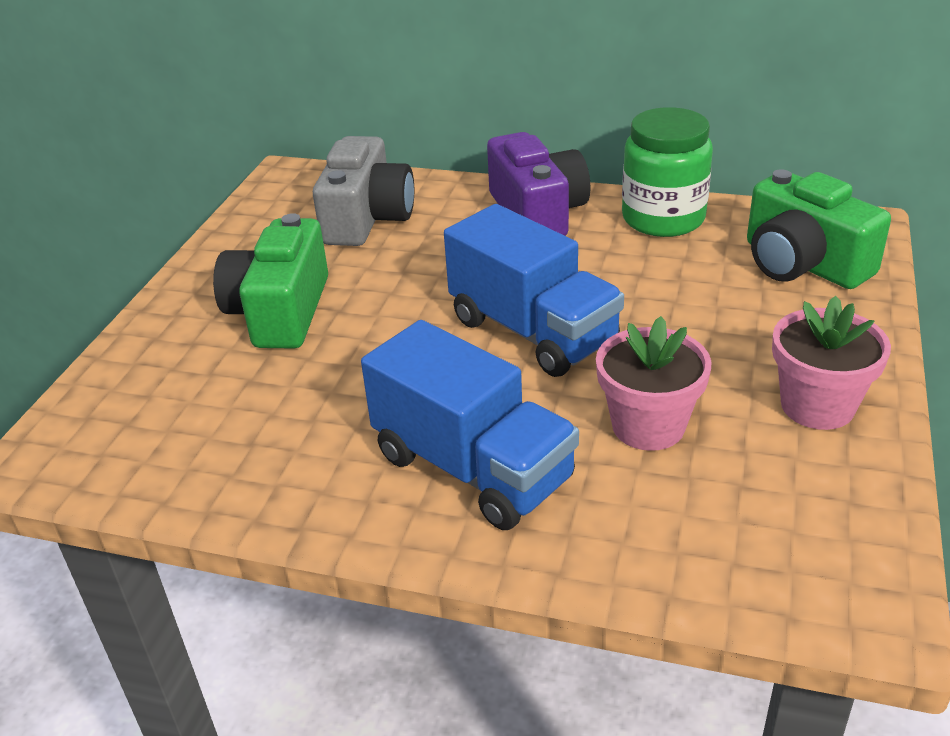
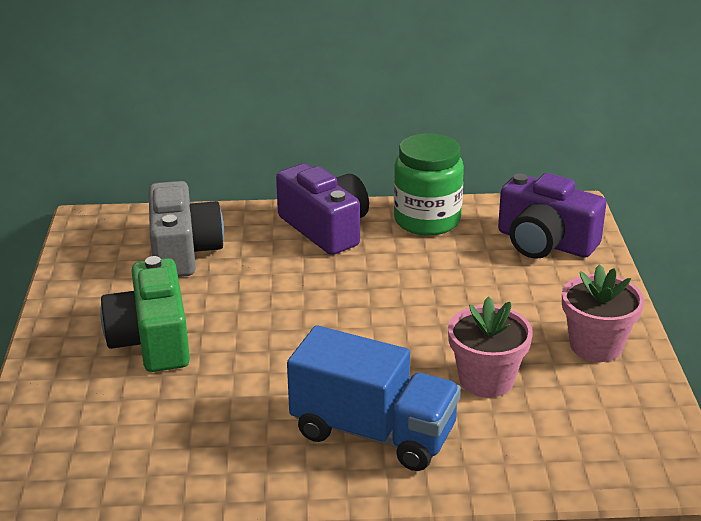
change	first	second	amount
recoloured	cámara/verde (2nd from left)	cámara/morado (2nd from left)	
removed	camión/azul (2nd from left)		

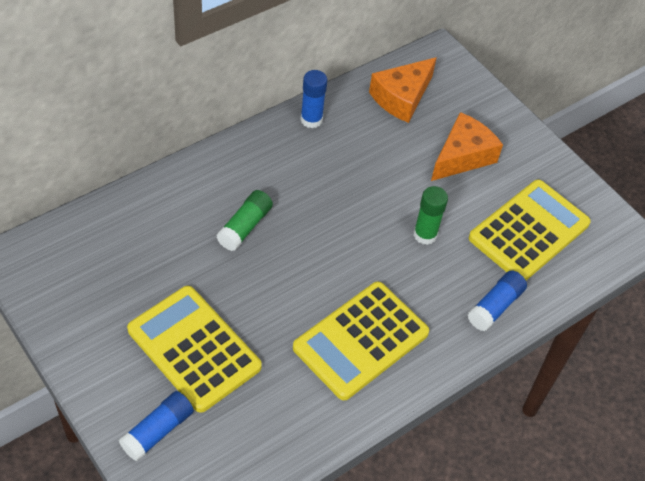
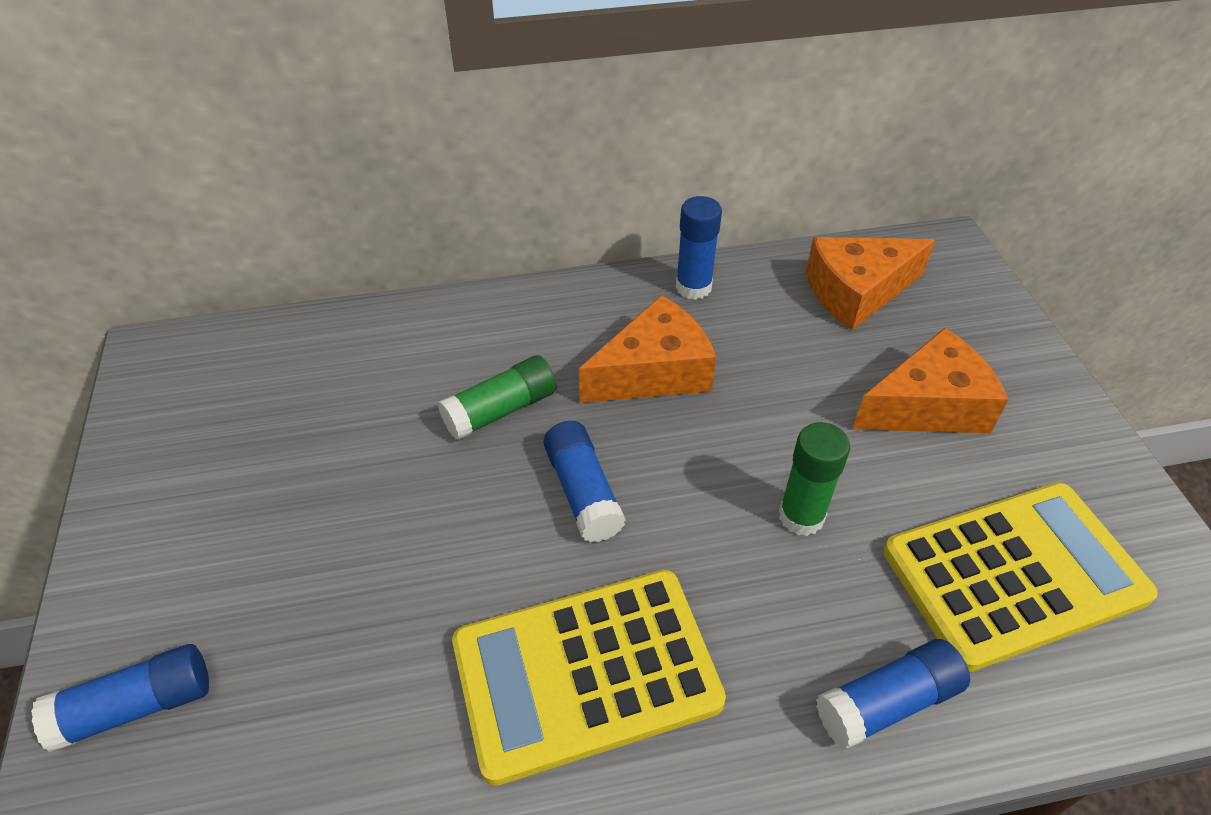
change	first	second	amount
added		barra de pegamento/azul (2nd from left)	
added		queso/naranja (1st from left)	
removed	calculadora/amarillo (1st from left)		

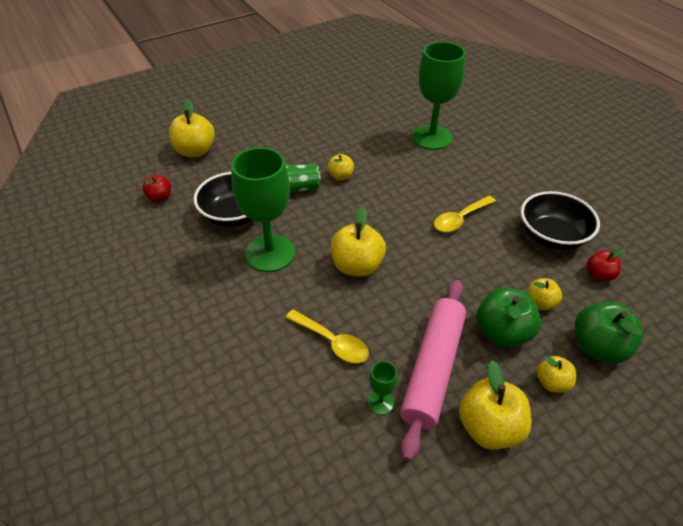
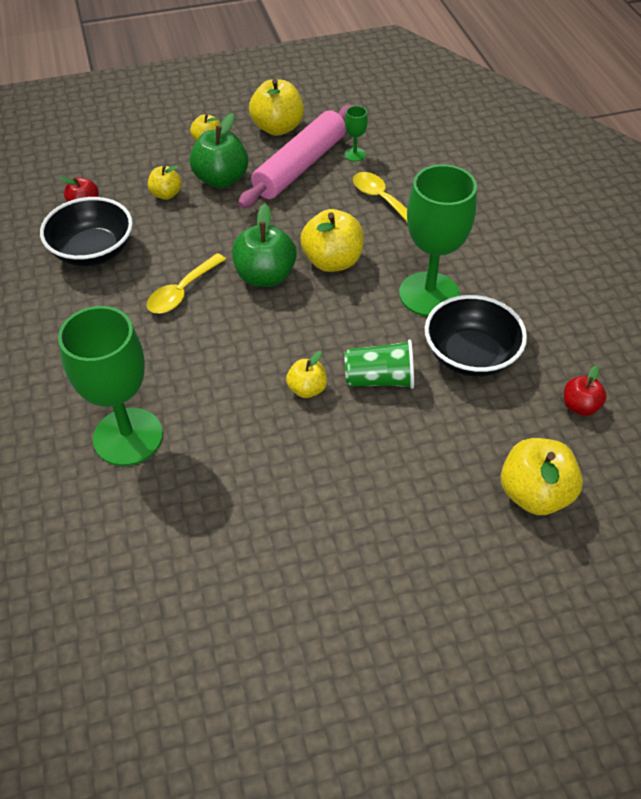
change	first	second	amount
turned	cuchara/amarillo (2nd from left in the first image)	cuchara/amarillo (1st from left)	150 degrees clockwise
moved	manzana/verde (2nd from left)		

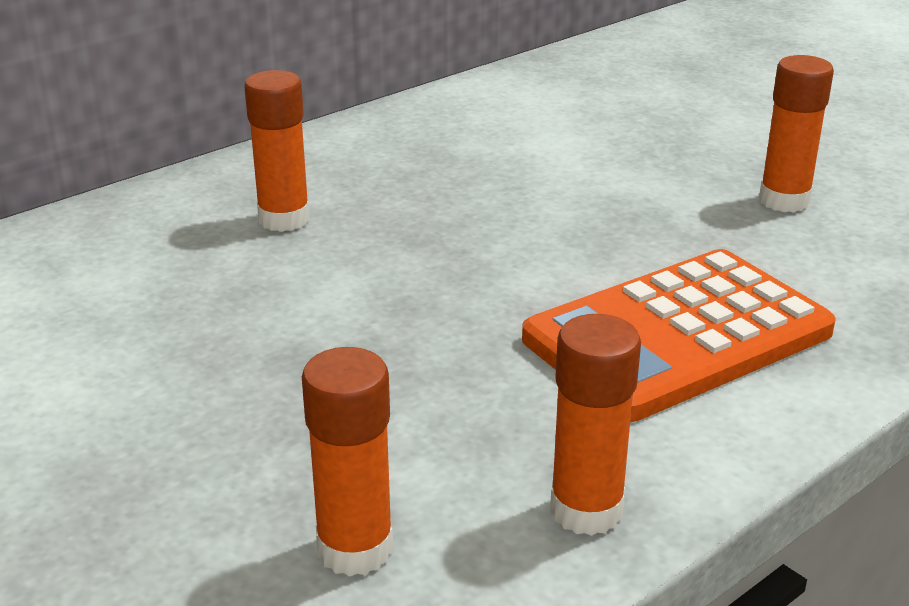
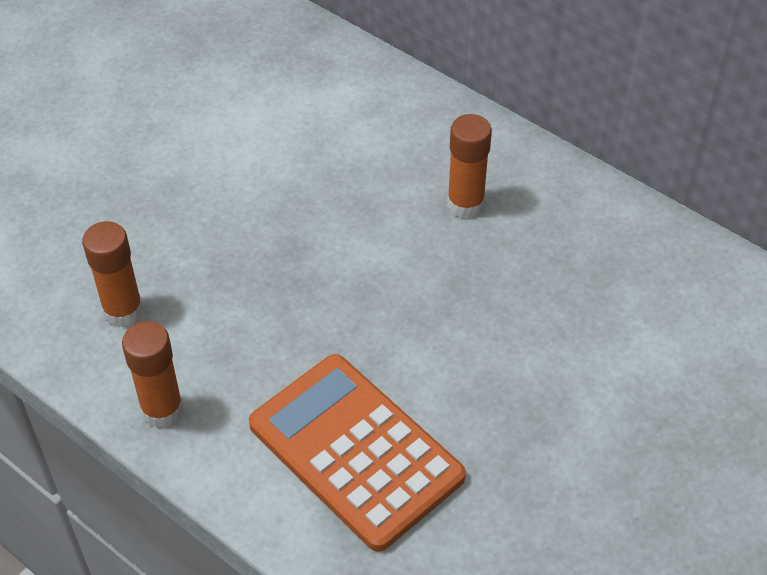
change	first	second	amount
removed	barra de pegamento/naranja (4th from left)		

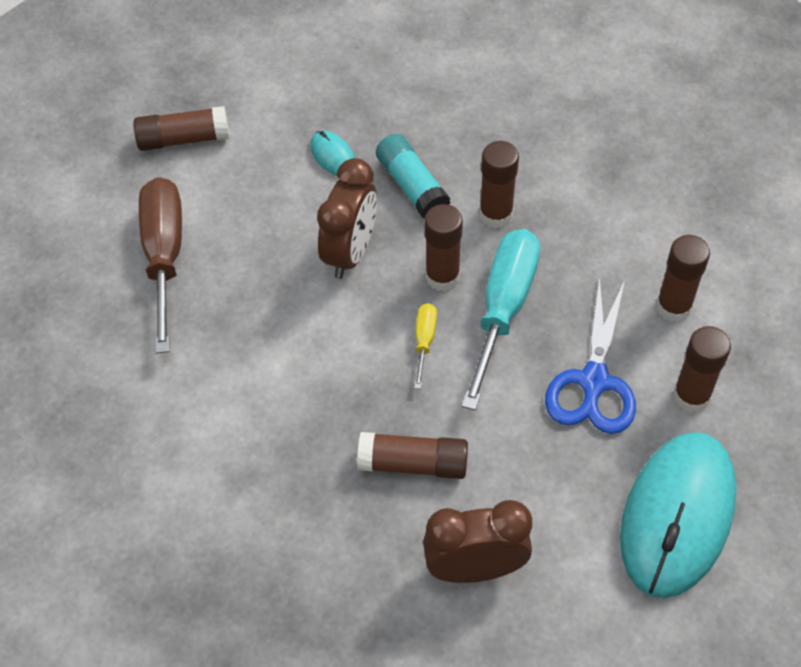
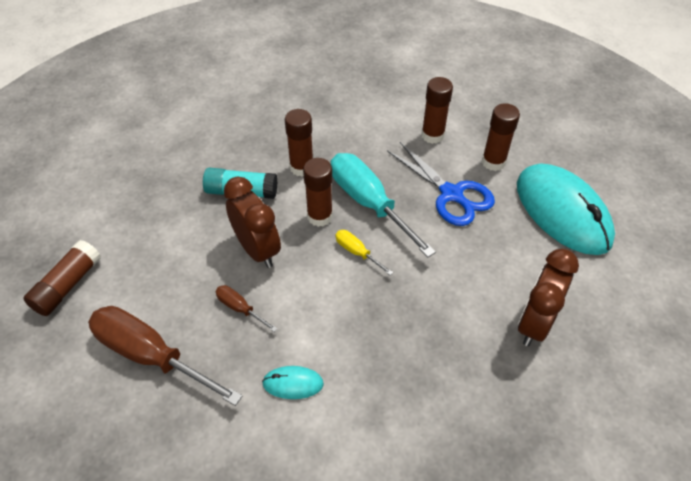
change	first	second	amount
added		destornillador/marrón (2nd from left)	
moved	ratón/turquesa (1st from left)		
removed	barra de pegamento/marrón (2nd from left)		

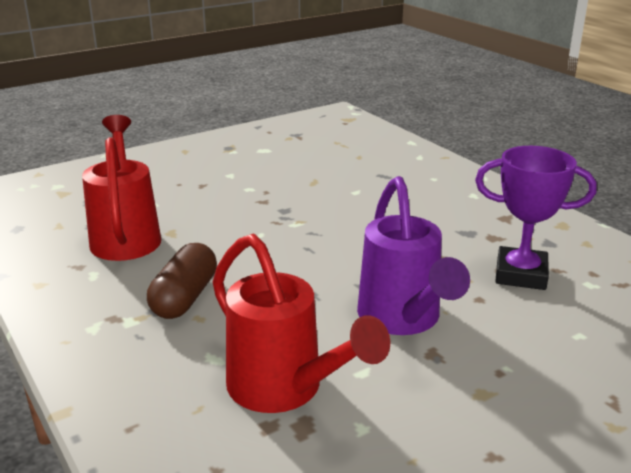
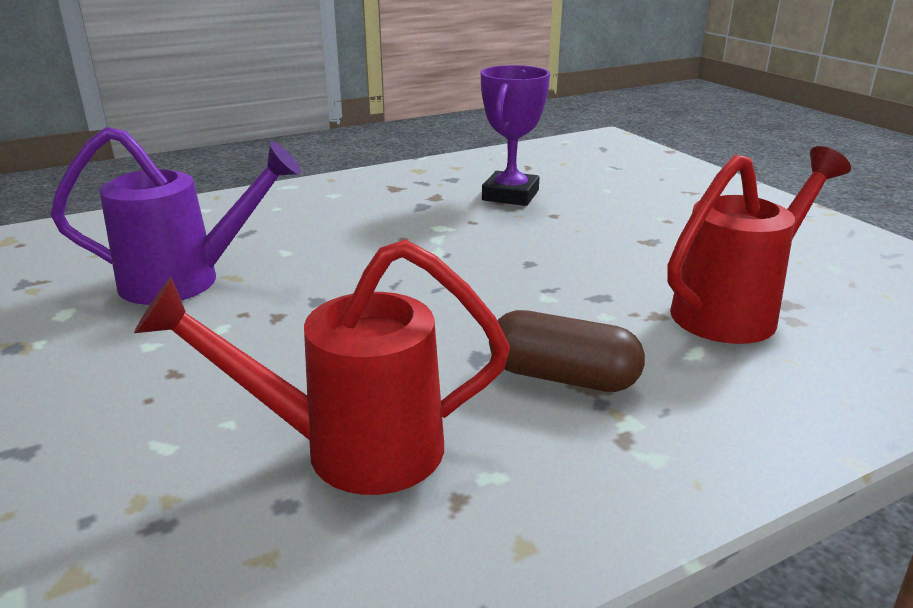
change	first	second	amount
moved	regadera/morado		

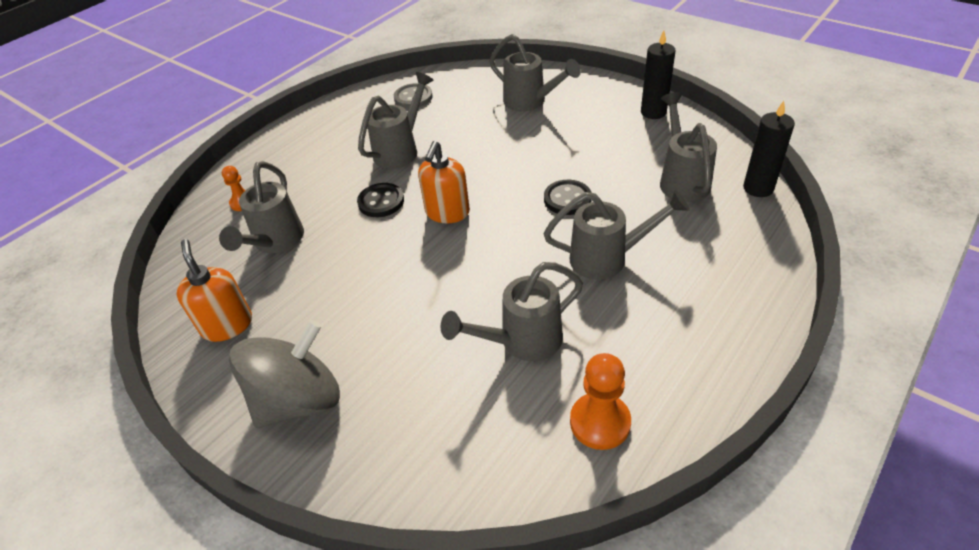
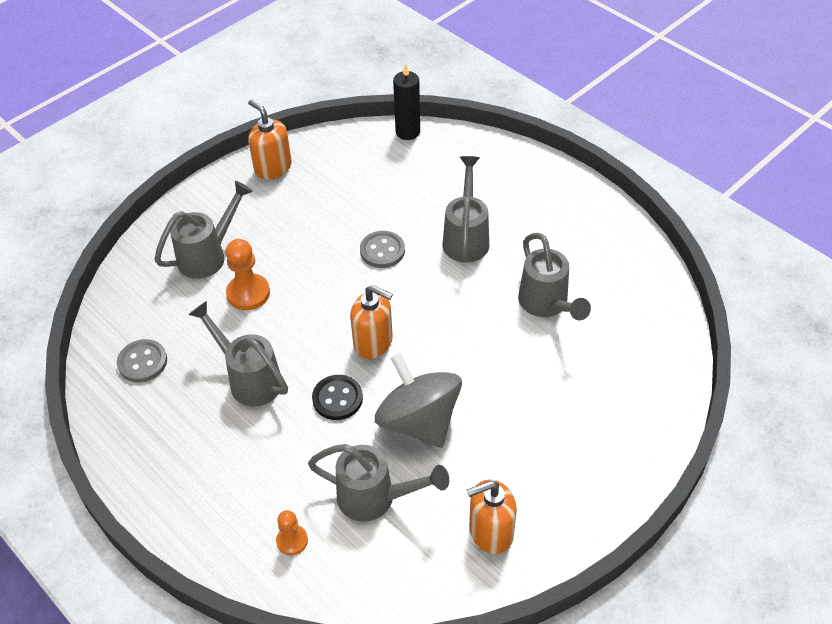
change	first	second	amount
moved	peón/naranja (2nd from left in the first image)	peón/naranja (1st from left)	
replaced	vela/negro (1st from left)	dispensador de jabón/naranja (1st from left)	
recoloured	botón/negro (2nd from left)	botón/gris (2nd from left)	
moved	peonza/gris		
removed	regadera/gris (6th from left)		

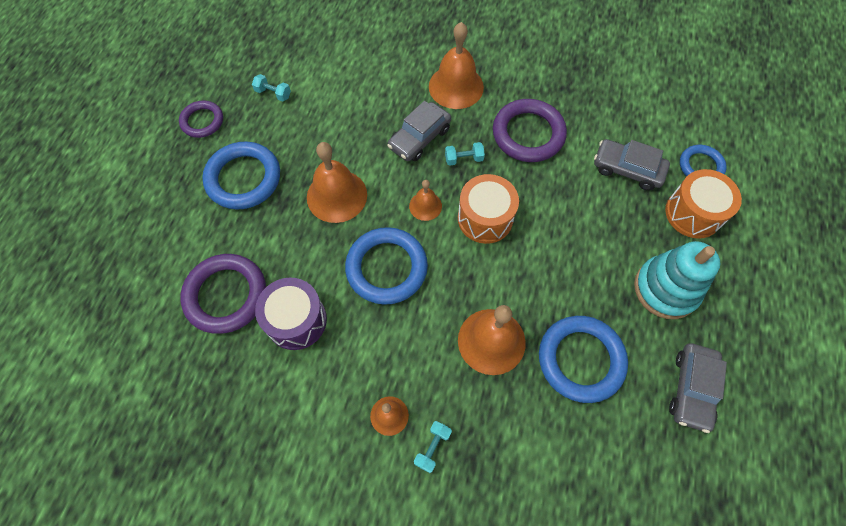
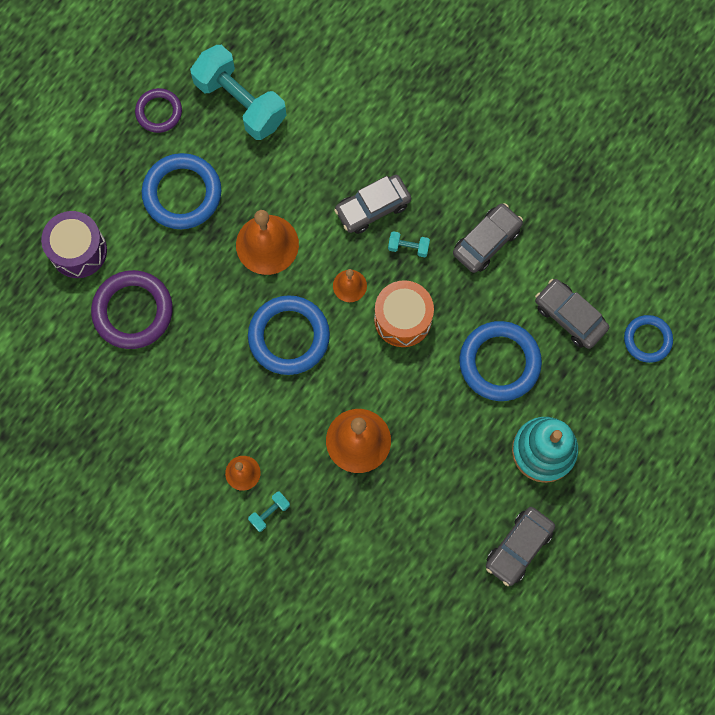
change	first	second	amount
moved	tambor/morado		
resized	mancuerna/turquesa (1st from left)		x2.49
replaced	anillo/morado (3rd from left)	coche/gris (2nd from left)	
moved	anillo/azul (3rd from left)		
removed	campana/naranja (4th from left)		
removed	tambor/naranja (2nd from left)		

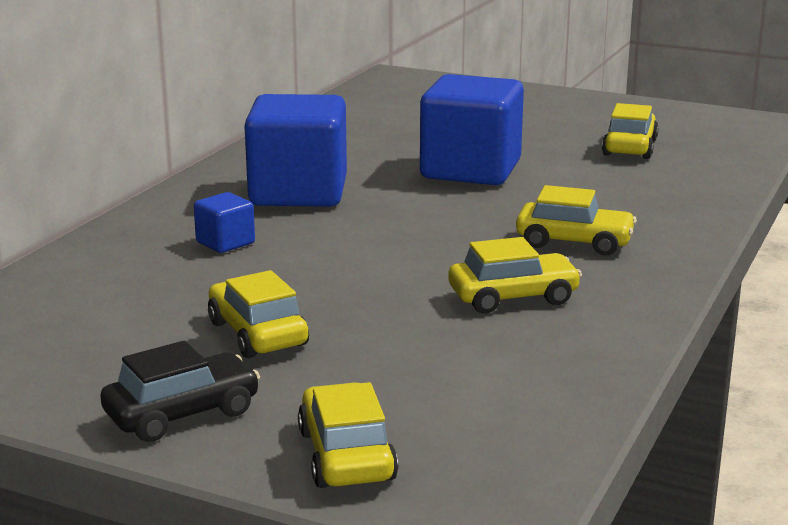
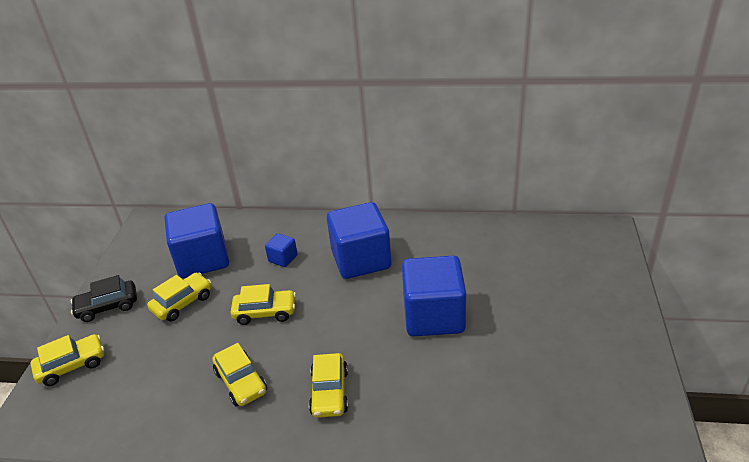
change	first	second	amount
turned	coche/negro		120 degrees clockwise
added		cubo/azul (1st from left)	
moved	coche/amarillo (5th from left in the first image)	coche/amarillo (4th from left)	

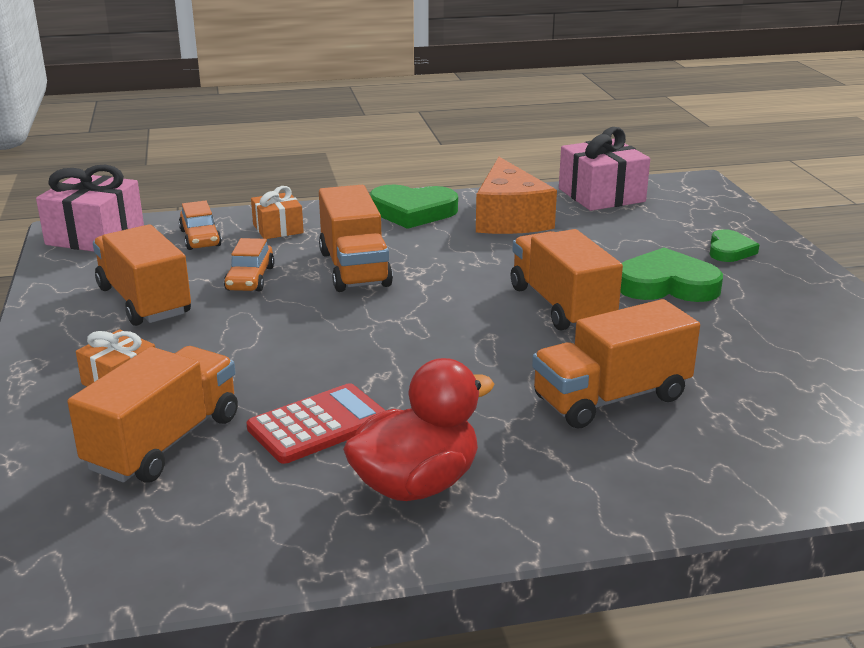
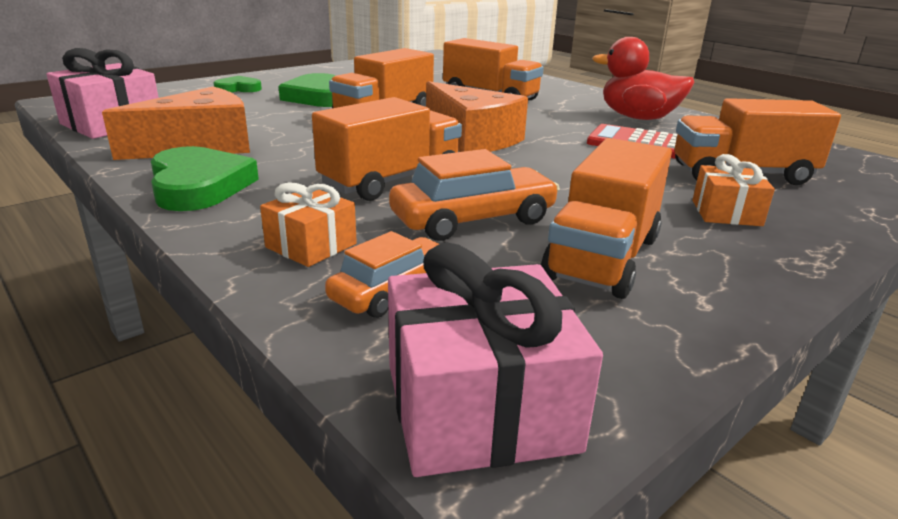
change	first	second	amount
resized	coche/naranja (2nd from left)		x1.51
added		queso/naranja (2nd from left)	

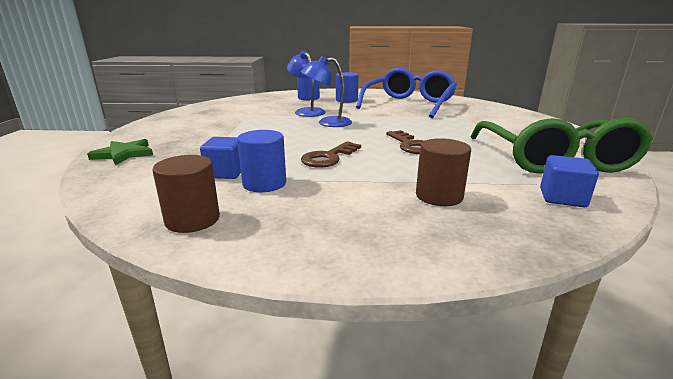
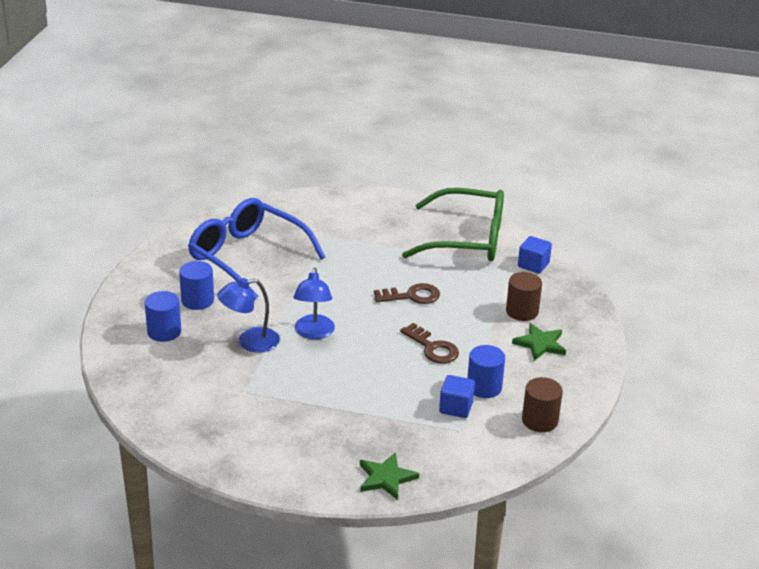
change	first	second	amount
added		estrella/verde (2nd from left)	

